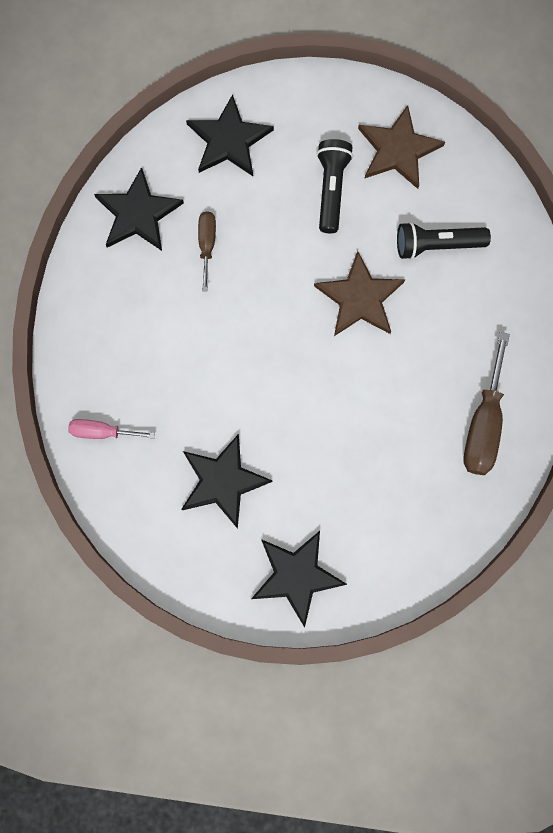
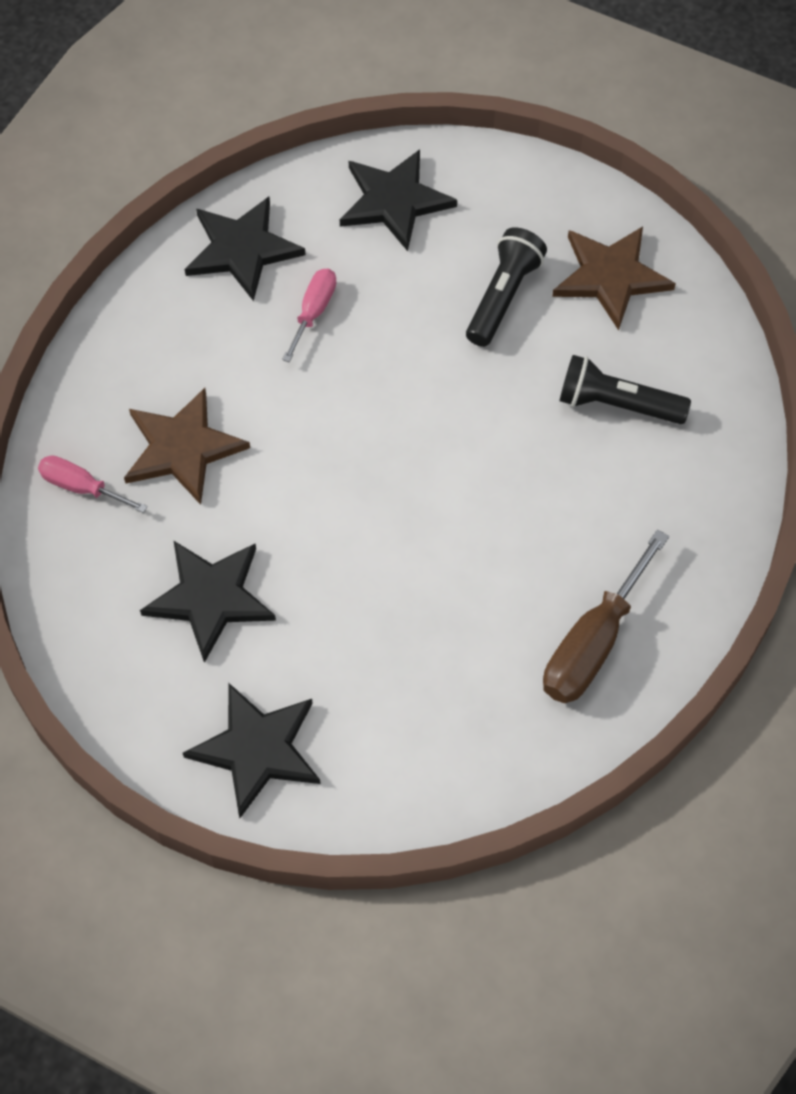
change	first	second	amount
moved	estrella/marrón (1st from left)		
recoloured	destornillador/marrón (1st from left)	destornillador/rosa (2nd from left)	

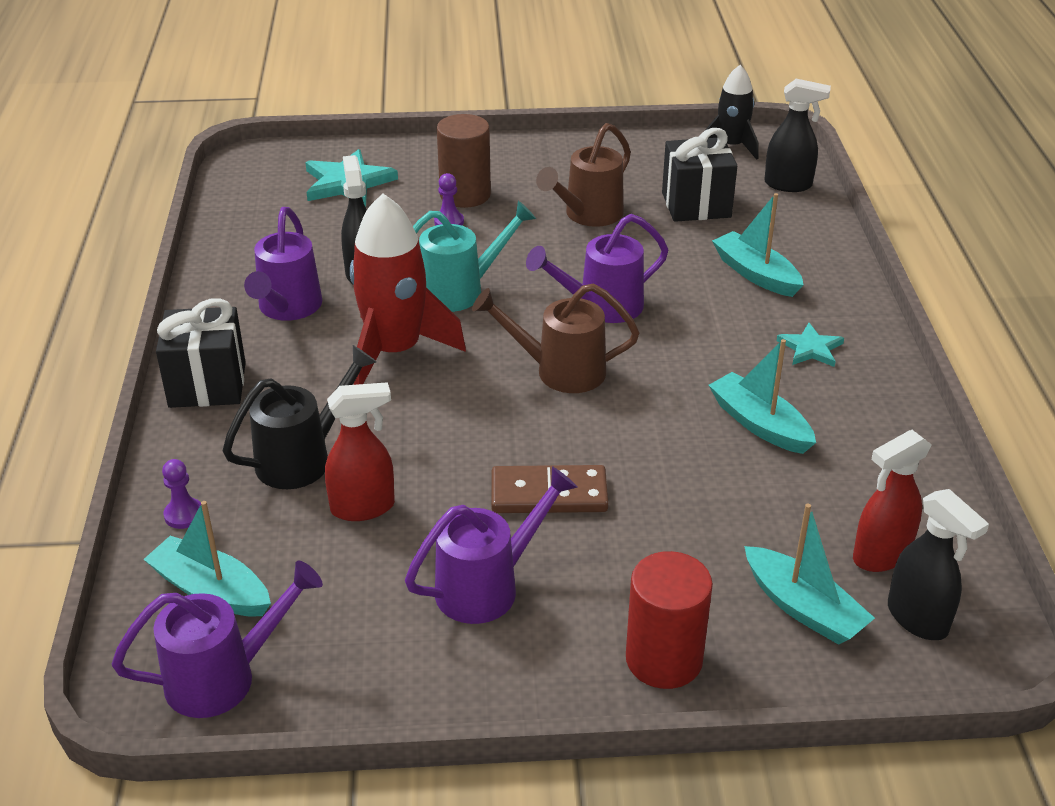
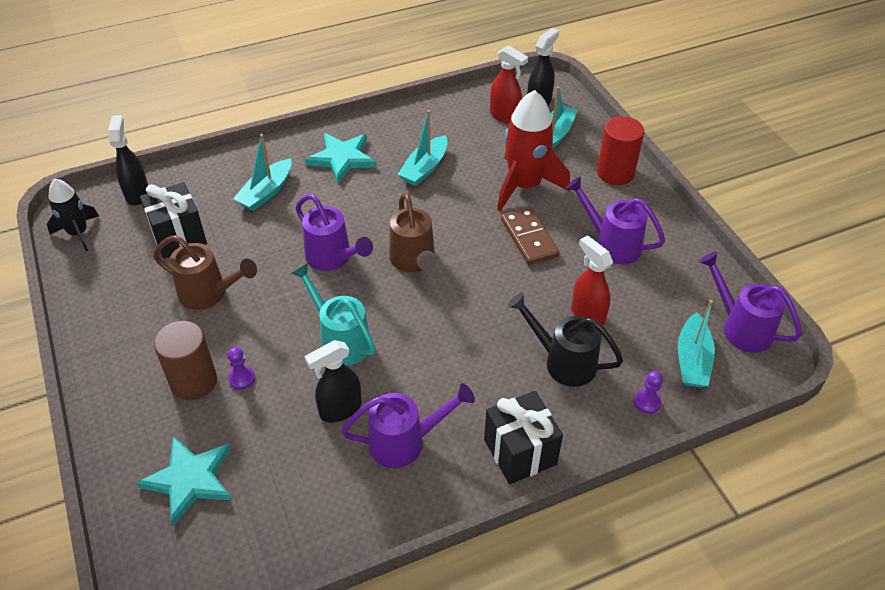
change	first	second	amount
resized	estrella/turquesa (2nd from left)		x1.70
moved	cohete/rojo		

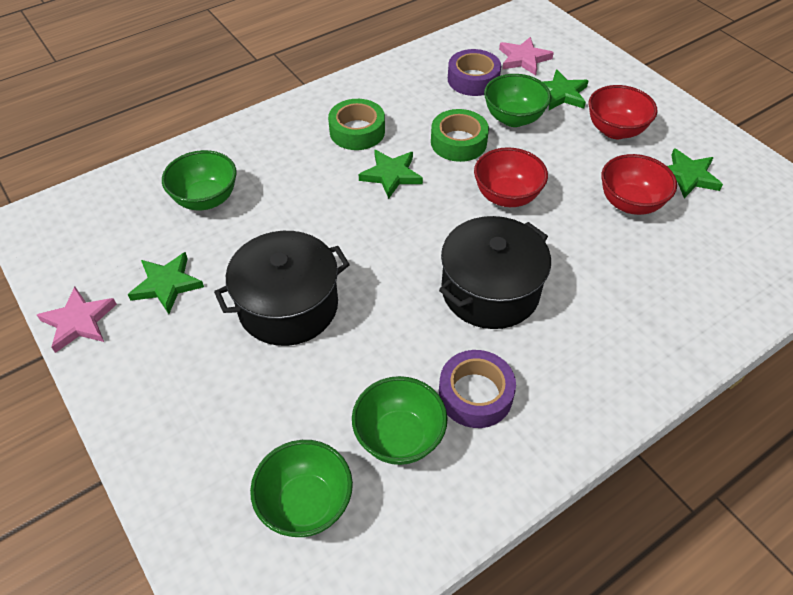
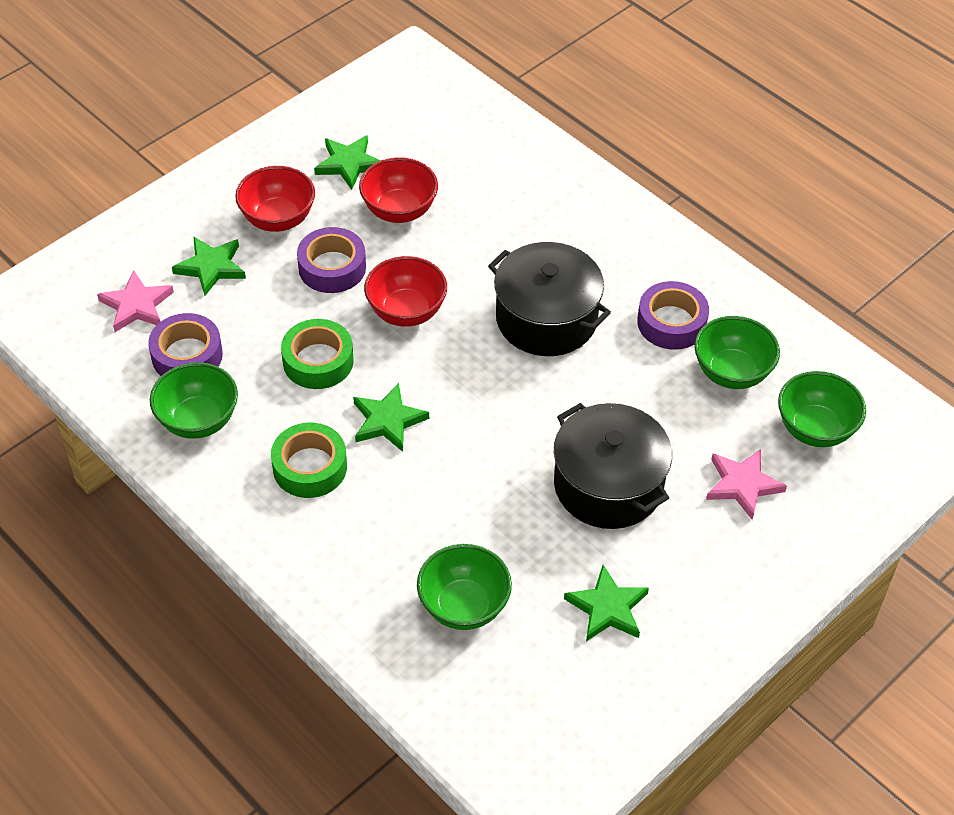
change	first	second	amount
moved	cuenco/verde (4th from left in the first image)	cuenco/verde (1st from left)	
added		cinta adhesiva/morado (2nd from left)	
moved	estrella/rosa (1st from left in the first image)	estrella/rosa (2nd from left)	

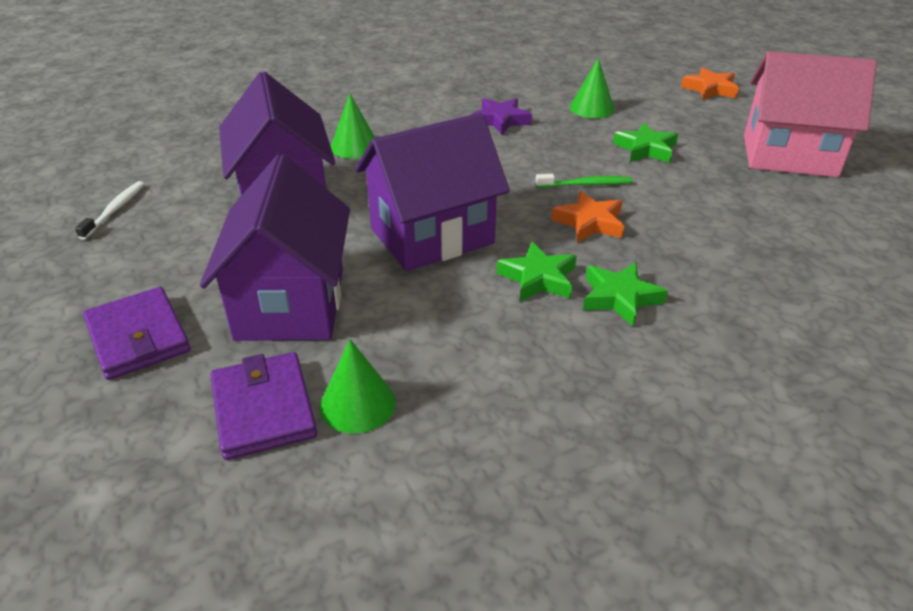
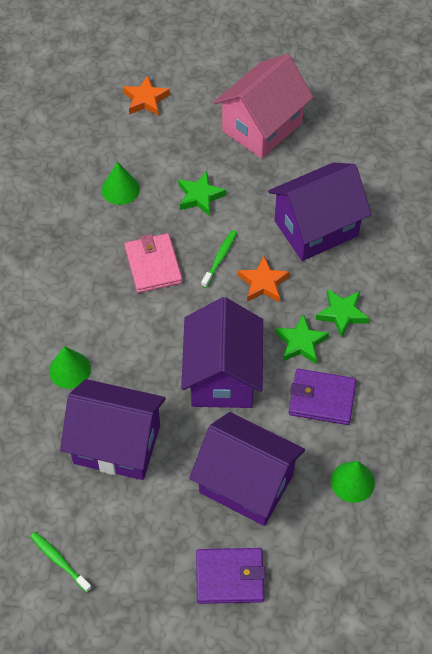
change	first	second	amount
recoloured	cepillo de dientes/blanco	cepillo de dientes/verde (1st from left)	
added		cartera/rosa	
added		casa/morado (4th from left)	
moved	cartera/morado (2nd from left)		
removed	estrella/morado		

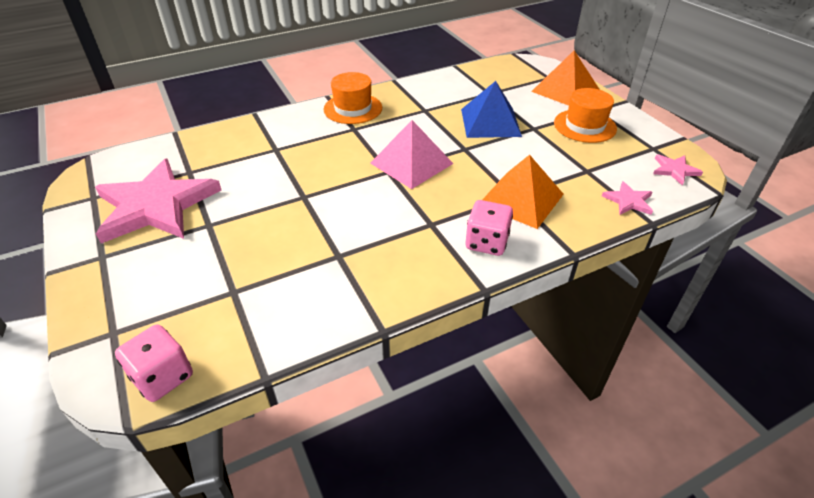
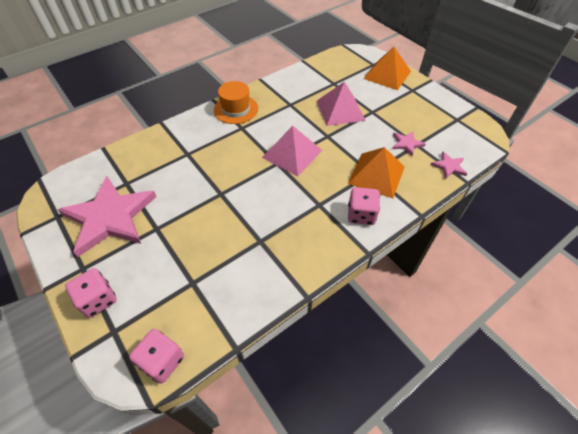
change	first	second	amount
added		dado/rosa (1st from left)	
recoloured	pirámide/azul	pirámide/rosa (2nd from left)	
moved	estrella/rosa (3rd from left in the first image)	estrella/rosa (2nd from left)	
removed	sombrero/naranja (2nd from left)		

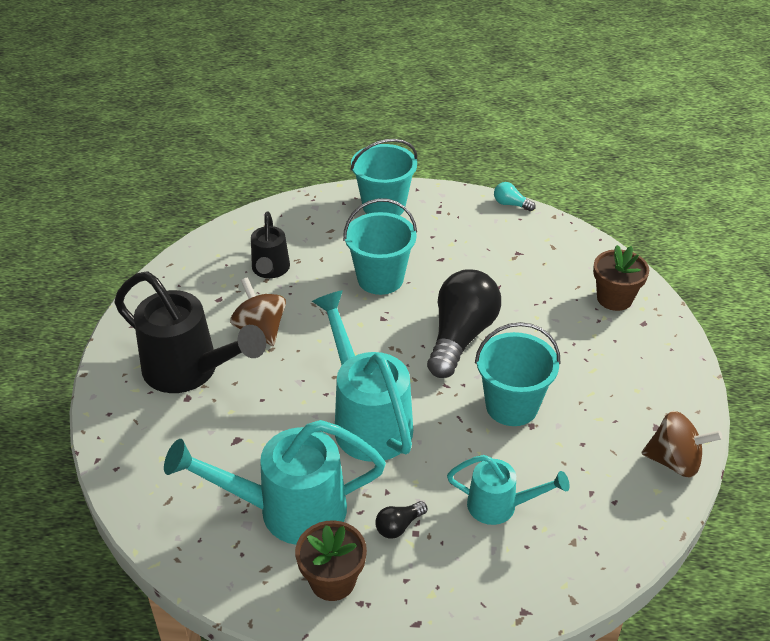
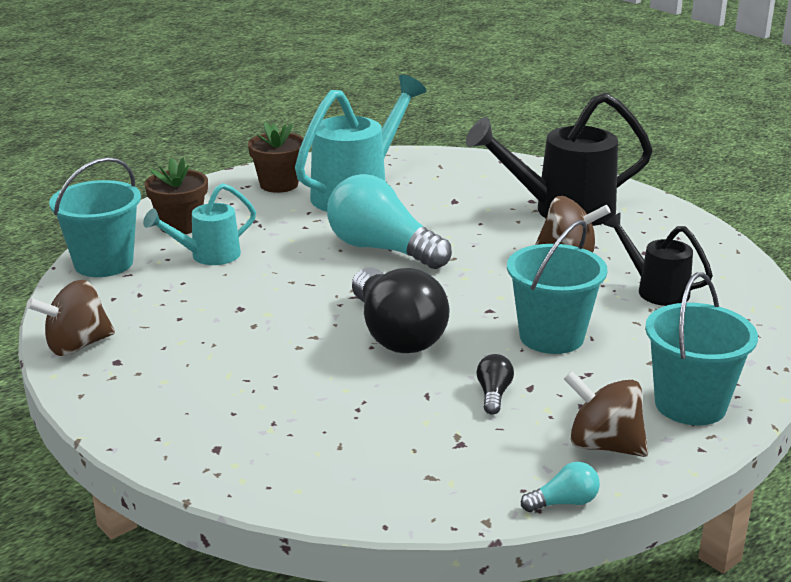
change	first	second	amount
moved	balde/turquesa (3rd from left in the first image)	balde/turquesa (1st from left)	
moved	maceta/marrón (2nd from left in the first image)	maceta/marrón (1st from left)	
replaced	regadera/turquesa (2nd from left)	bombilla/turquesa (1st from left)	
moved	bombilla/negro (1st from left in the first image)	bombilla/negro (2nd from left)	
added		peonza/marrón (3rd from left)	

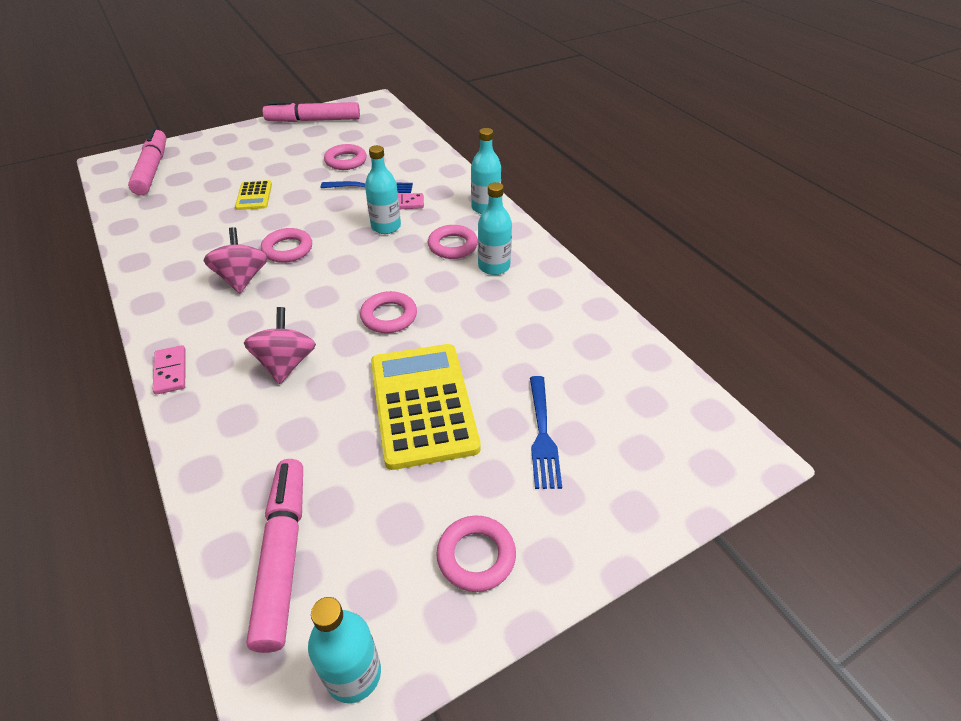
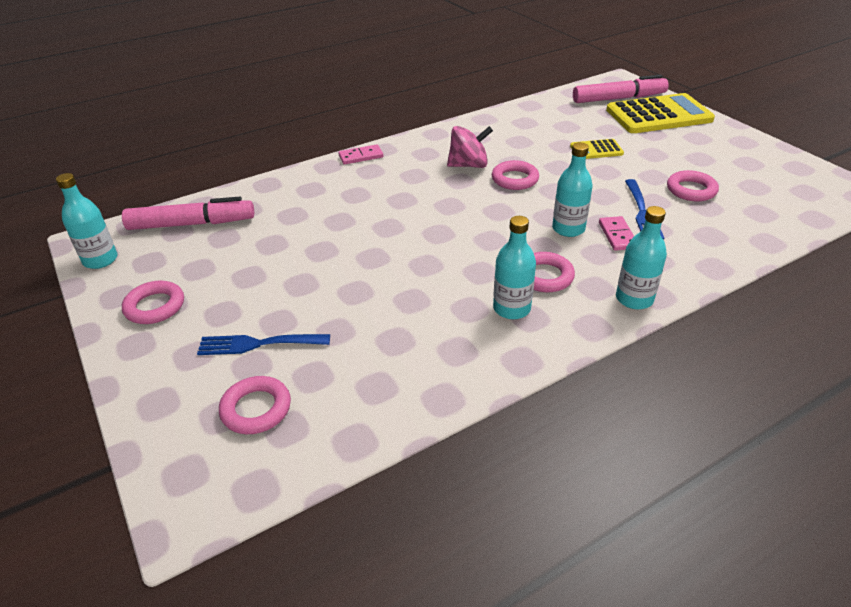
change	first	second	amount
moved	anillo/rosa (3rd from left in the first image)	anillo/rosa (2nd from left)	
moved	calculadora/amarillo (2nd from left)		
removed	peonza/rosa (2nd from left)		
removed	rotulador/rosa (3rd from left)		

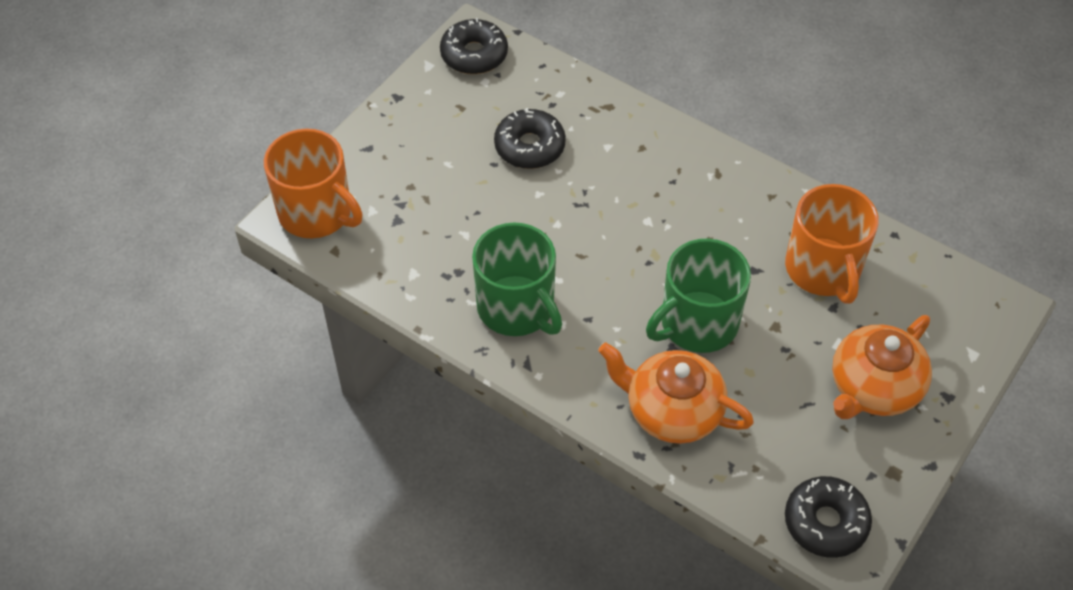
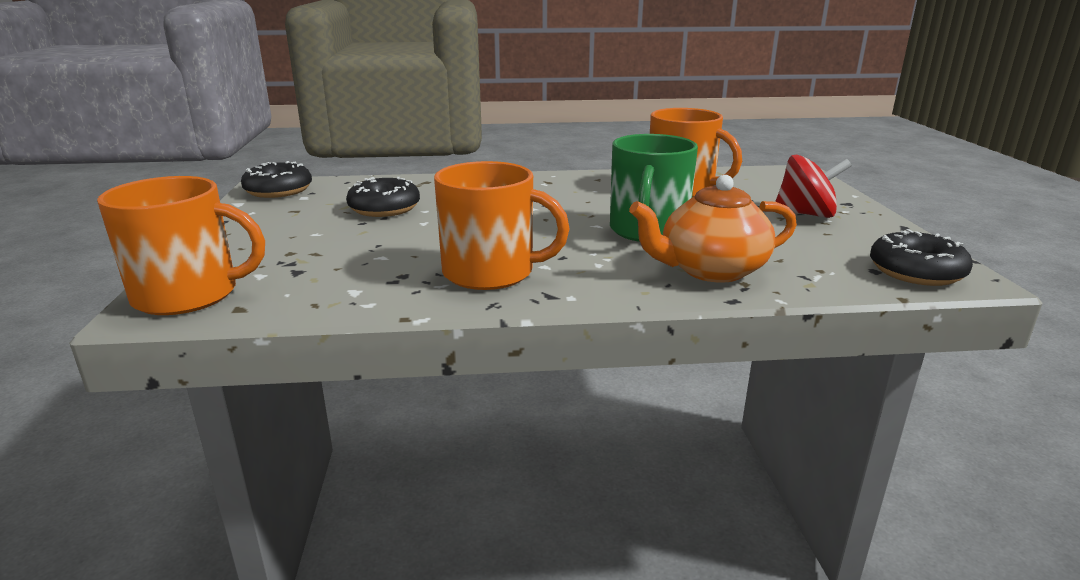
change	first	second	amount
recoloured	taza/verde (1st from left)	taza/naranja (2nd from left)	
replaced	tetera/naranja (2nd from left)	peonza/rojo	

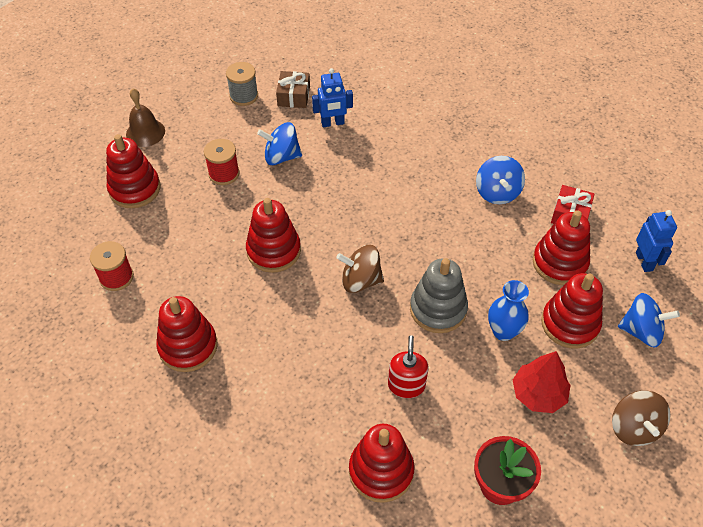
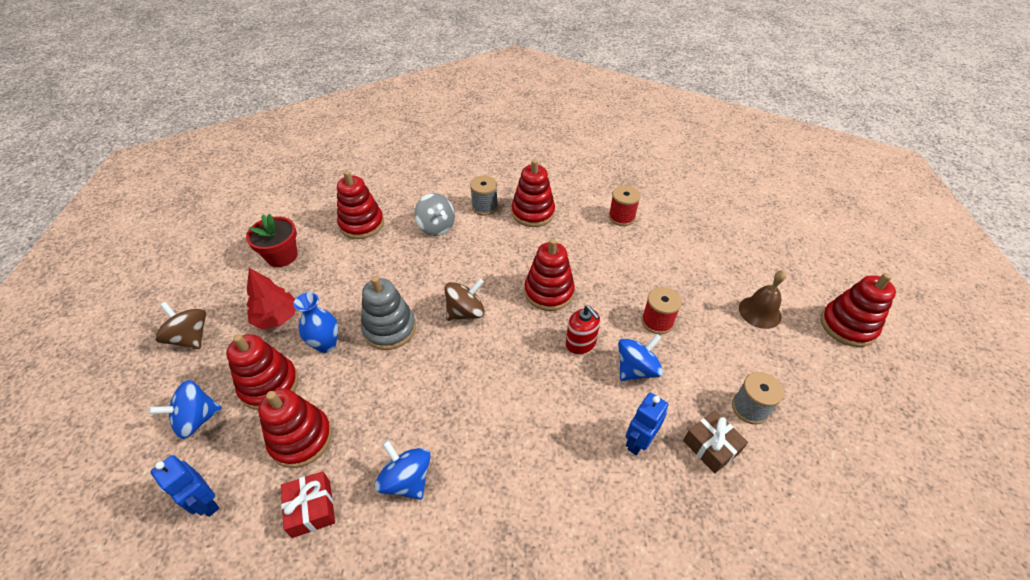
change	first	second	amount
added		peonza/gris	
added		carrete/gris (1st from left)	
moved	dispensador de jabón/rojo		
moved	juguete apilable/rojo (1st from left in the first image)	juguete apilable/rojo (6th from left)	

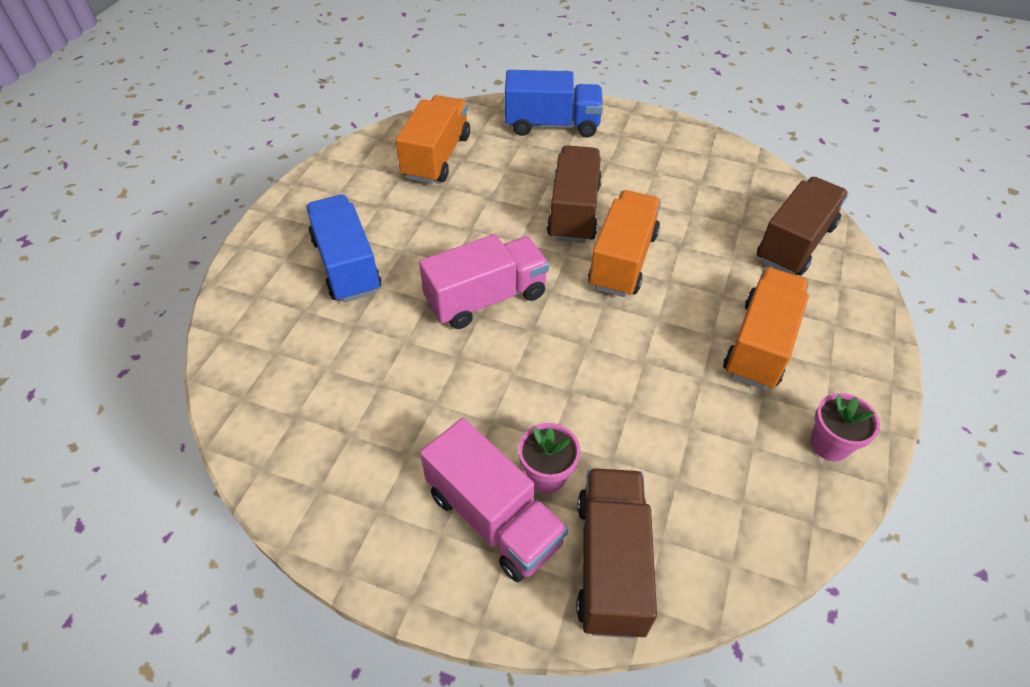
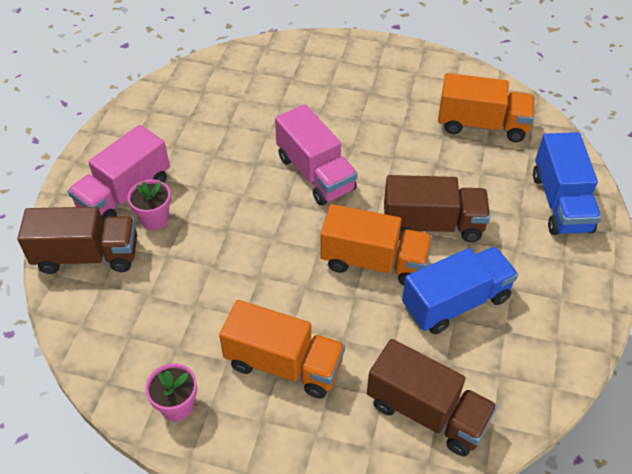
change	first	second	amount
moved	camión/azul (1st from left)		

